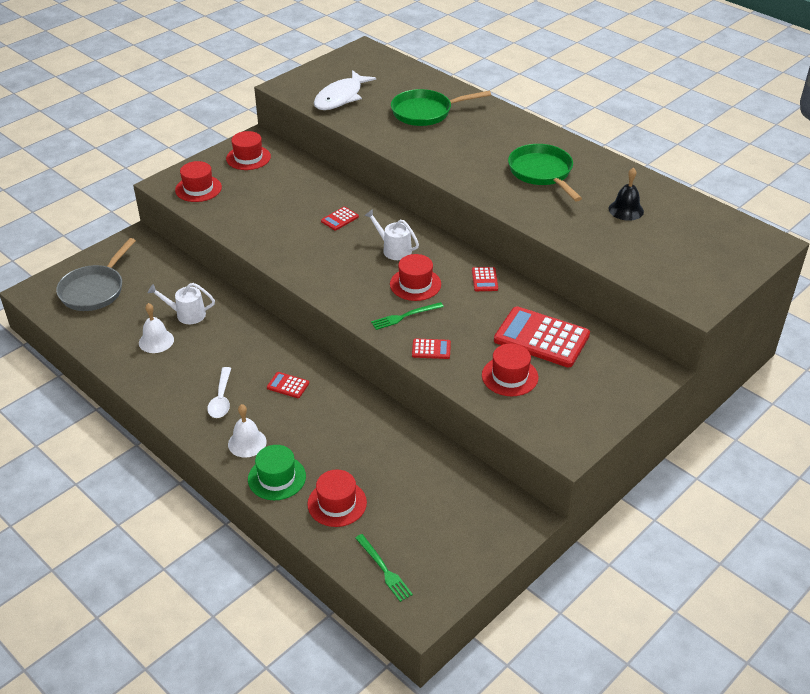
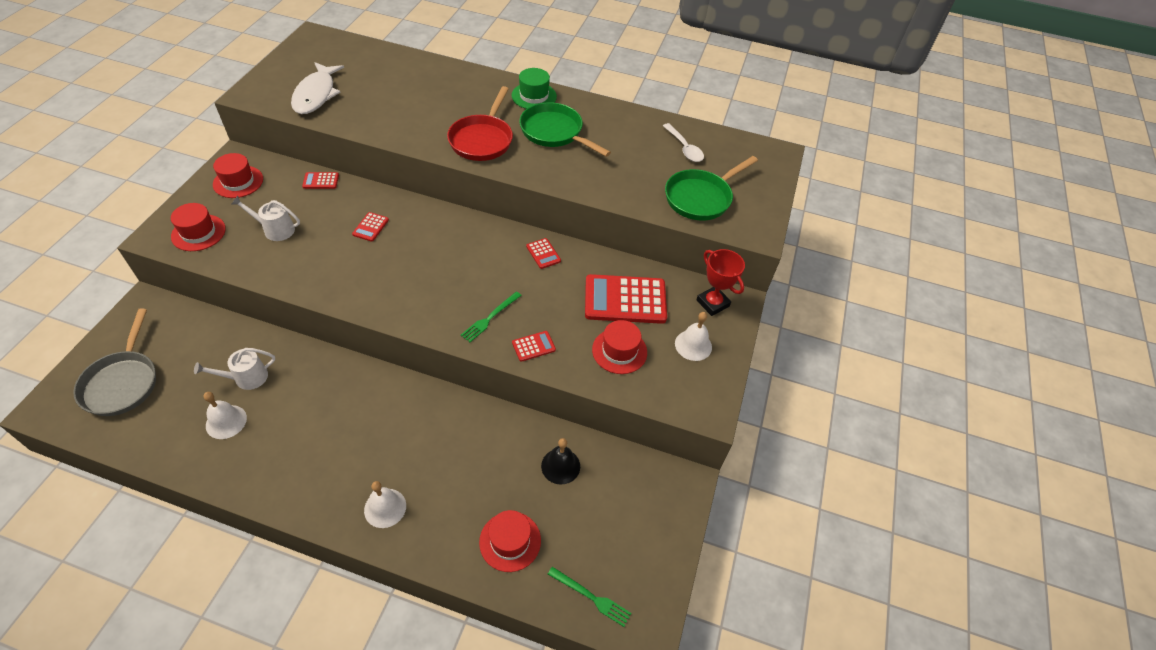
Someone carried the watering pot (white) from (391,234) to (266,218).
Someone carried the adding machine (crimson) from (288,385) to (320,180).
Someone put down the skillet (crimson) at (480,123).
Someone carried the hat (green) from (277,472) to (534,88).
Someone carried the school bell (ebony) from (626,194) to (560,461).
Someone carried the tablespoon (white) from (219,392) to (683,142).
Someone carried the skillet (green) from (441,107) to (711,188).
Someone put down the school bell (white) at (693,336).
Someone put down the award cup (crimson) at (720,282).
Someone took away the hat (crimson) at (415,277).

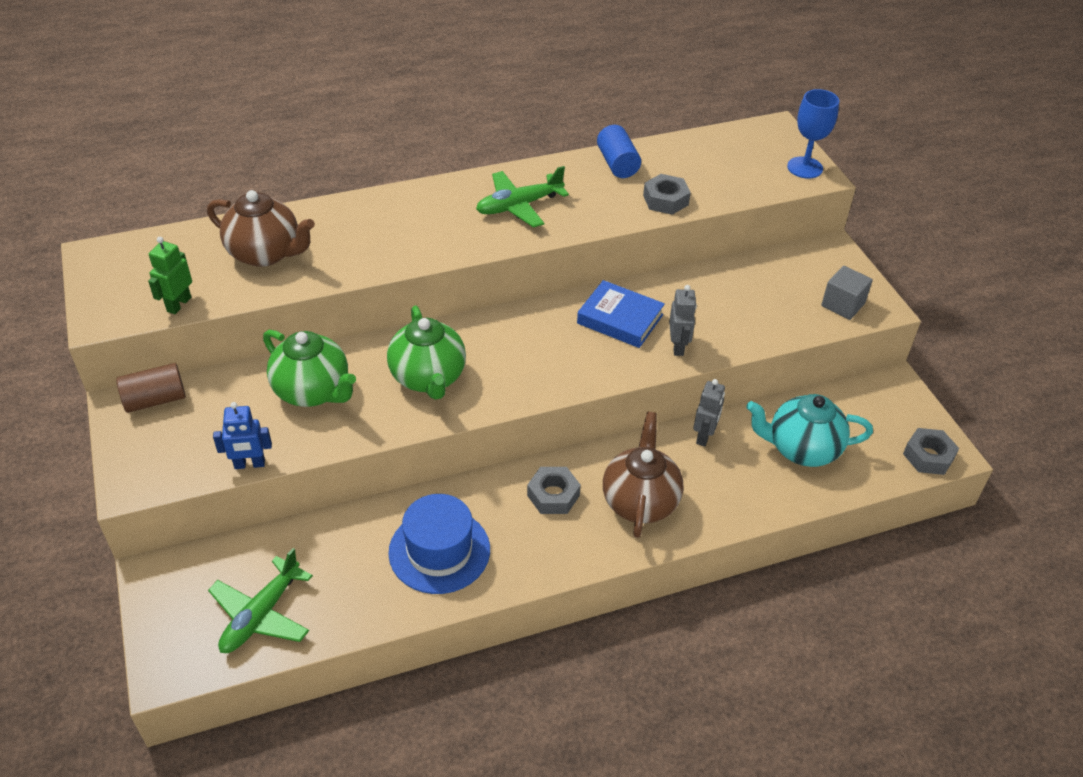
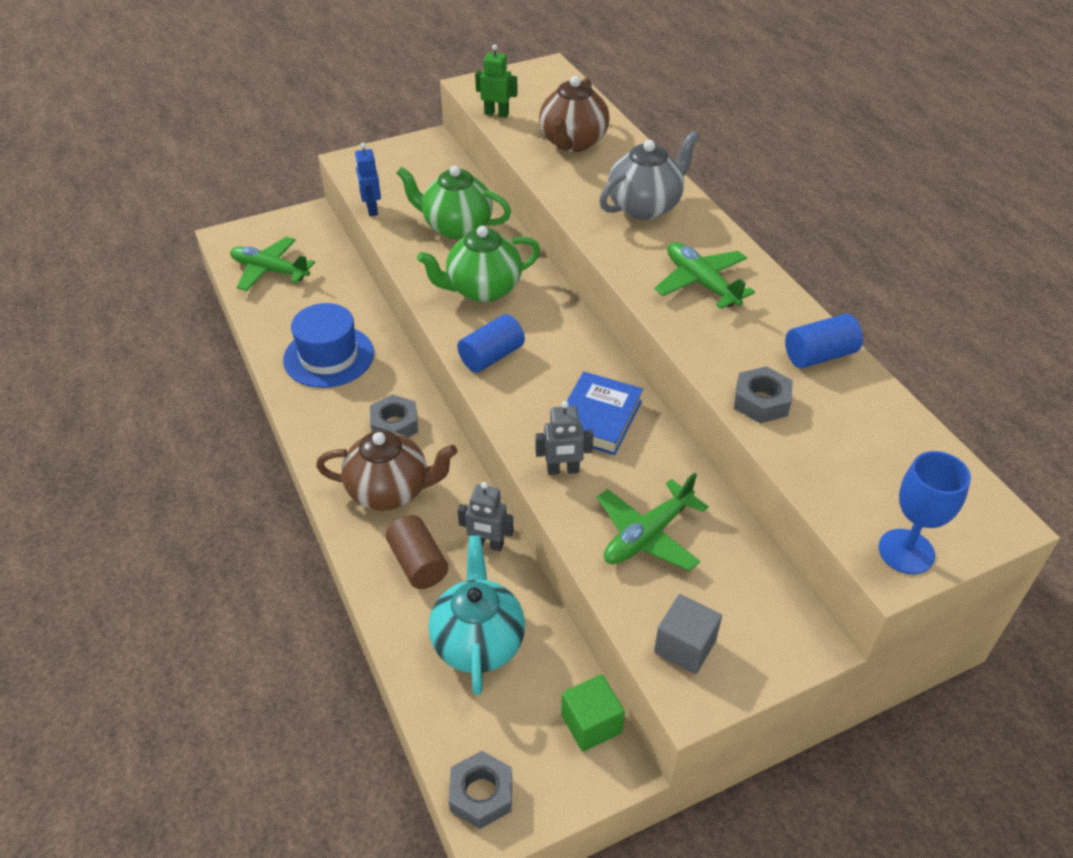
Someone carried the cylinder shape (dark brown) from (151,388) to (417,552).
Someone rotated the tea pot (green) at (309,368) by 75 degrees clockwise.
Someone put down the cylinder shape (royal blue) at (491,343).
Someone put down the solid cube (green) at (593,712).
Someone put down the plane (green) at (652,521).
Someone put down the tea pot (grey) at (649,175).

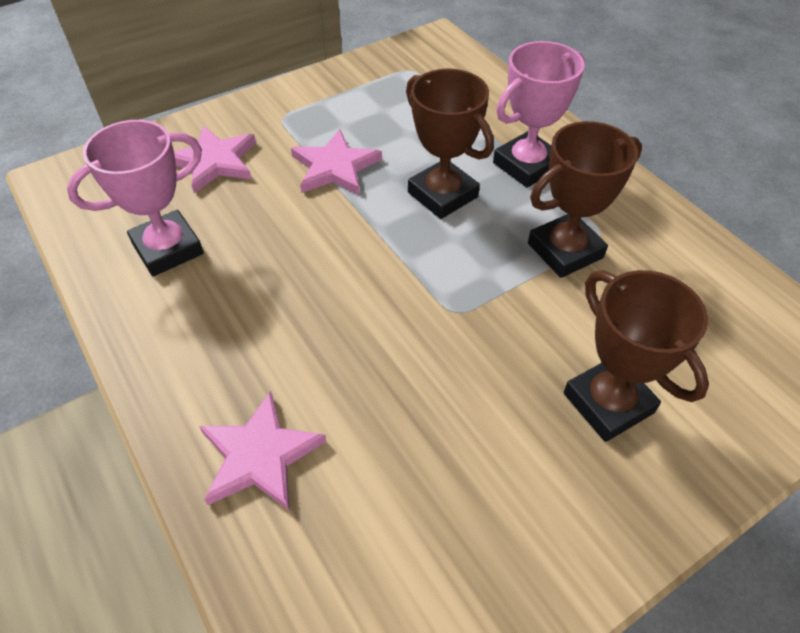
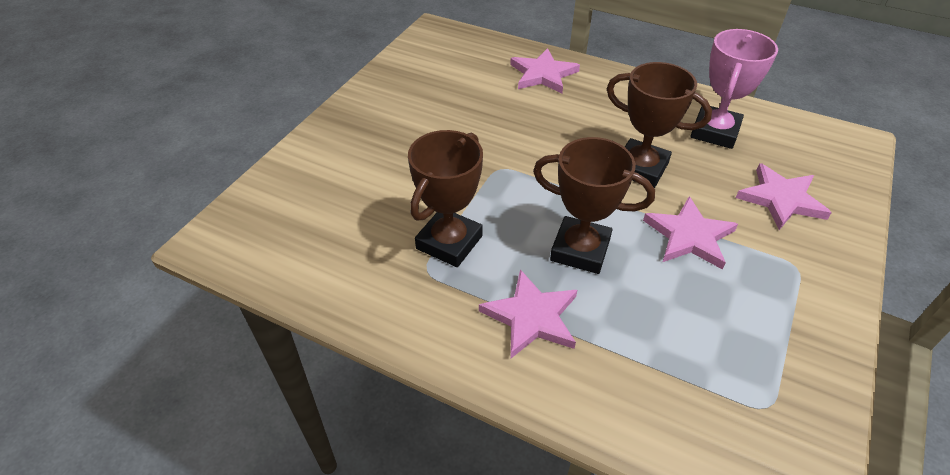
Someone swapped the award cup (rose-pink) at (539,114) for the star (rose-pink) at (528,314).
Someone carried the award cup (dark brown) from (636,356) to (659,125).

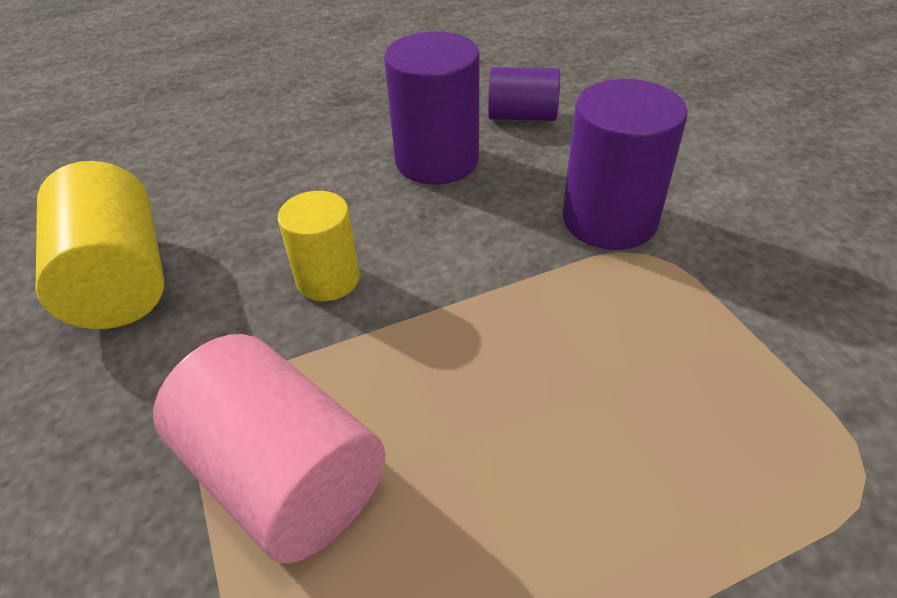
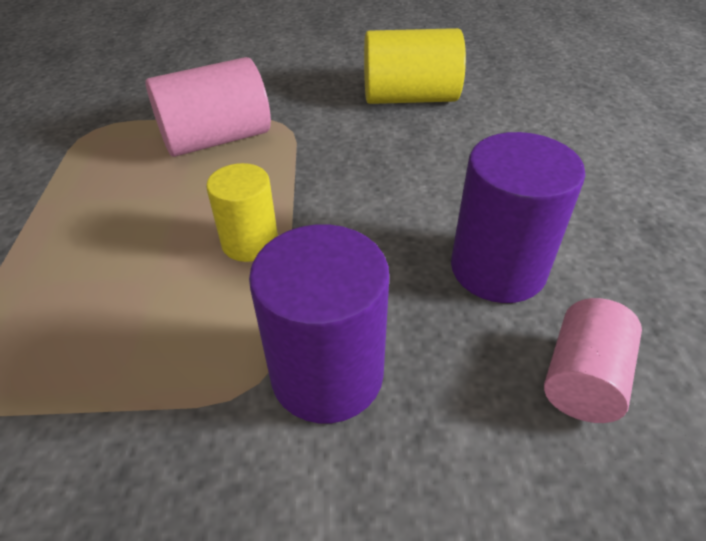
Someone carried the cylinder shape (bright yellow) from (319,246) to (242,212).
Someone repainted the cylinder shape (violet) at (524,94), which became the cylinder shape (rose-pink) at (593,360).

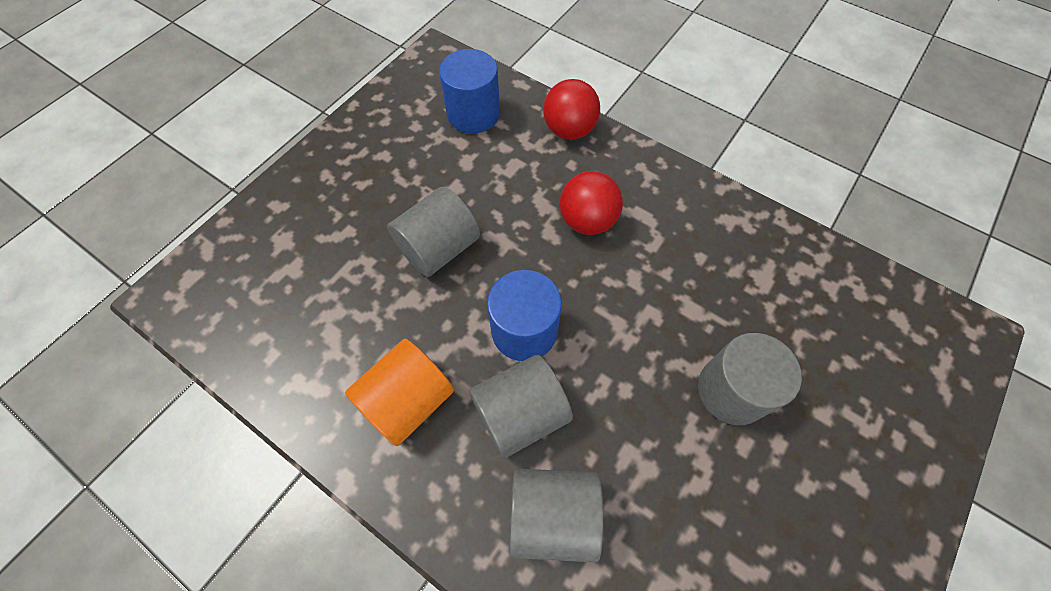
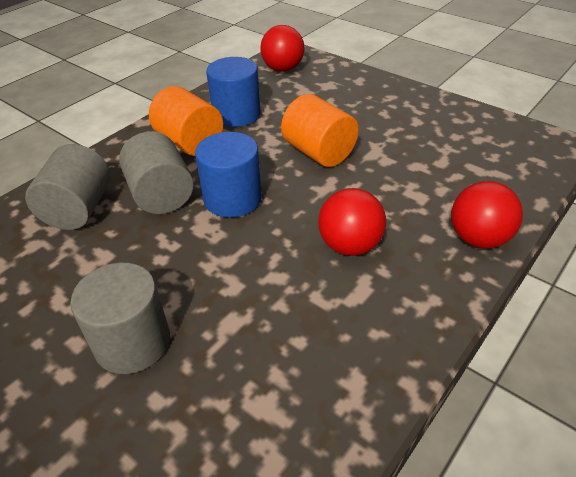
Someone carried the cylinder shape (royal blue) from (469,91) to (233,92).
Someone put down the ball (crimson) at (282,48).
Someone repainted the cylinder shape (grey) at (434,232), which became the cylinder shape (orange-coloured) at (320,130).

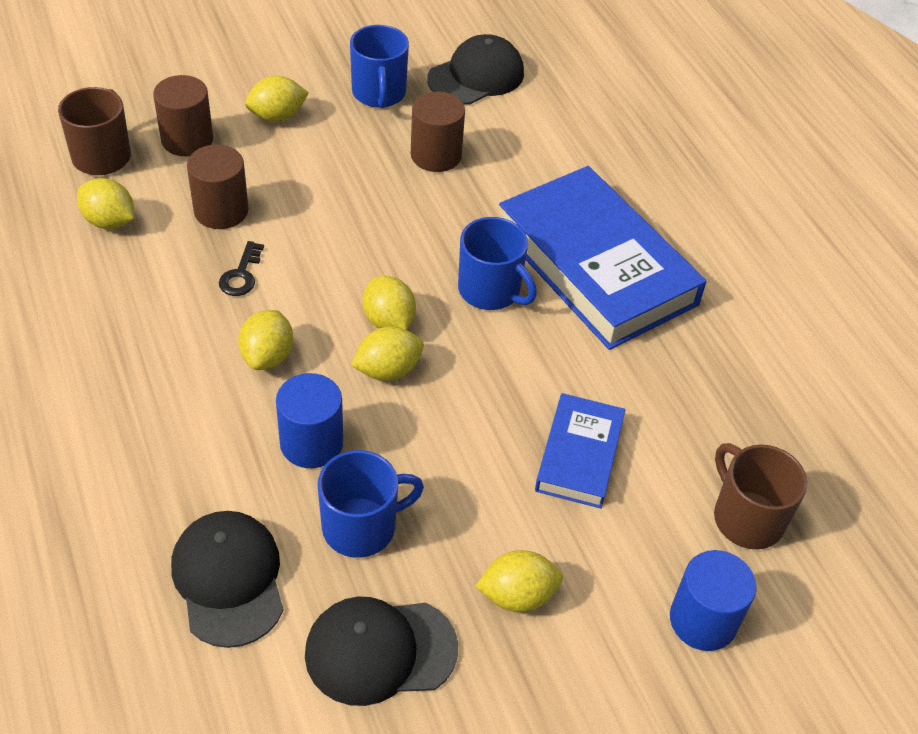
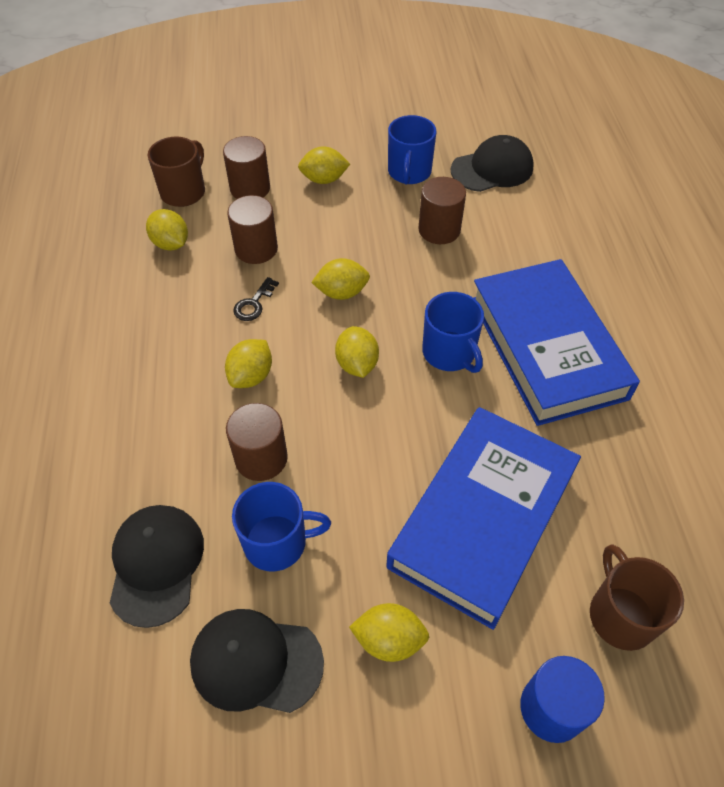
Someone repainted the cylinder shape (royal blue) at (309,420), which became the cylinder shape (dark brown) at (257,442).
Someone carried the toy lemon (bright yellow) from (387,353) to (340,279).
Someone scaled the book (royal blue) at (580,451) by 1.93.

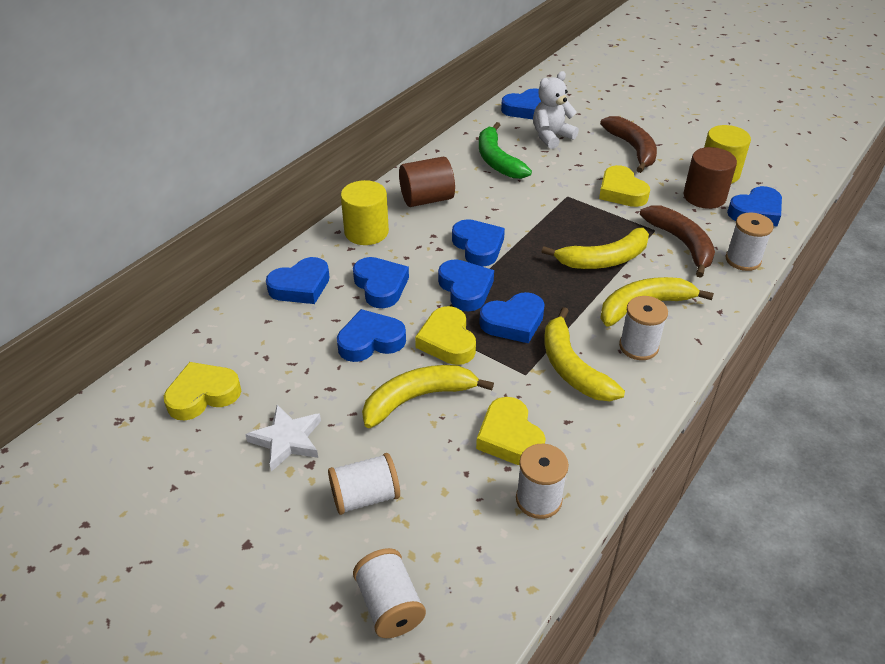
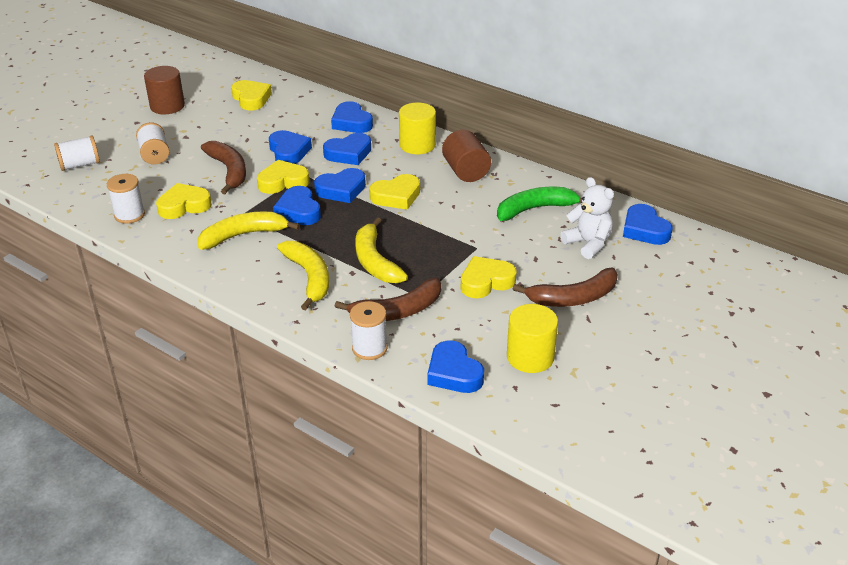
Someone carried the cylinder shape (dark brown) from (710,178) to (164,90).
Someone repainted the banana (bright yellow) at (428,396), which became the banana (dark brown) at (223,167).
Someone repainted the heart (royal blue) at (478,243), which became the heart (bright yellow) at (394,192).
Someone took away the star (white) at (283,438).
Someone took away the spool (white) at (643,328).

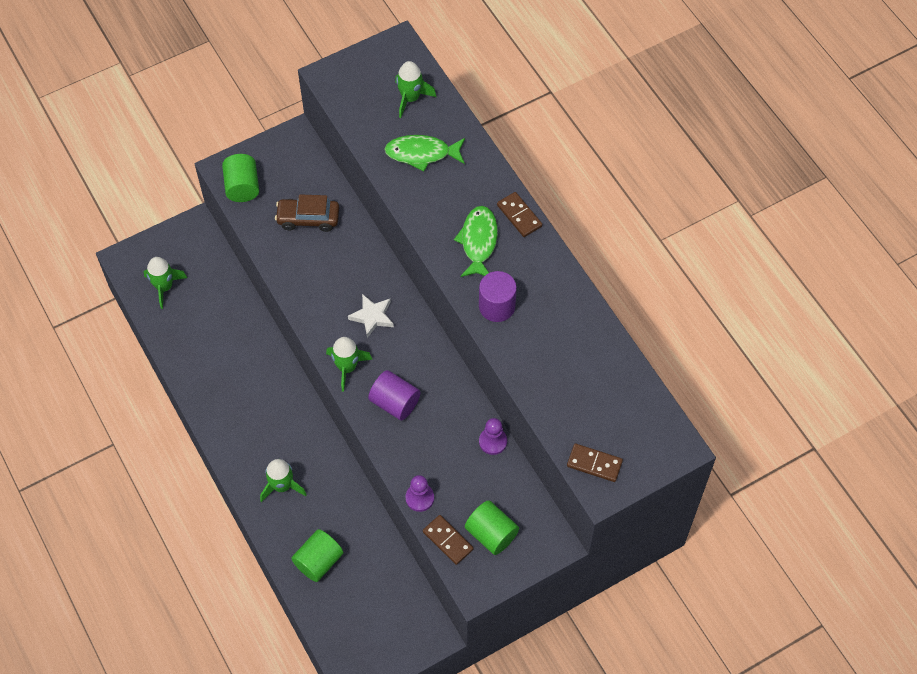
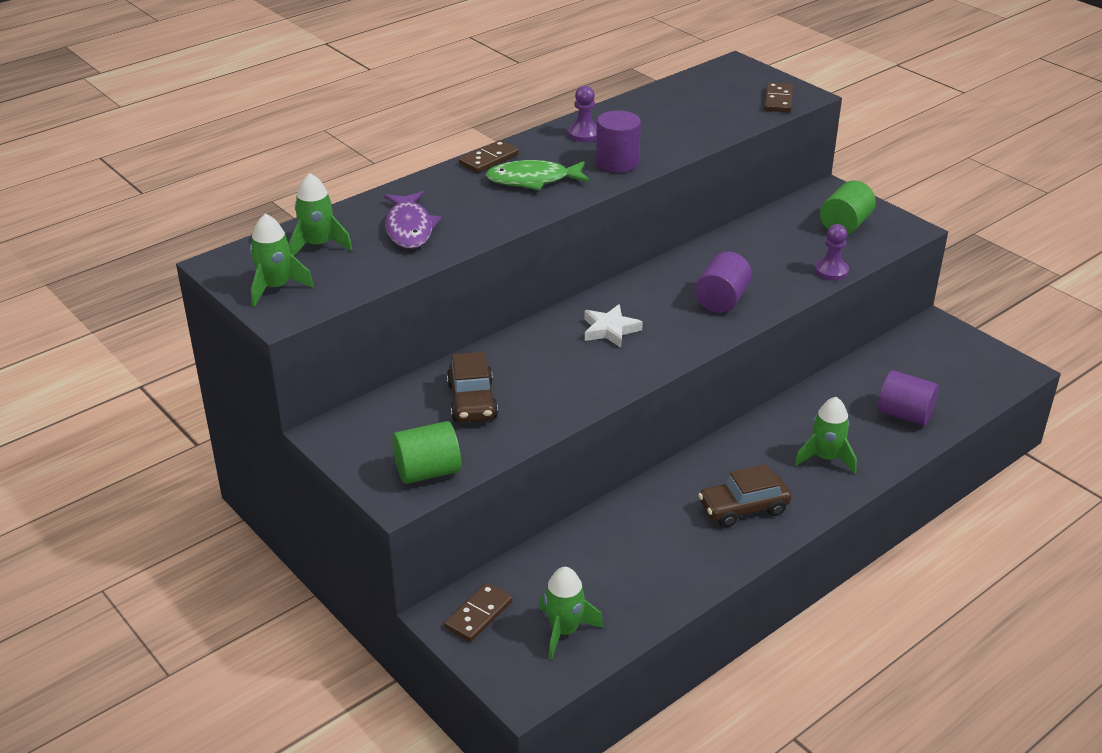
Someone carried the toy rocket (green) from (349,364) to (282,260).
Someone repainted the fish (green) at (424,153), which became the fish (violet) at (412,220).
Someone carried the domino (dark brown) from (448,540) to (478,612).
Someone carried the chess pawn (violet) from (493,436) to (582,114).
Someone put down the toy car (dark brown) at (744,495).
Someone repainted the cylinder shape (green) at (317,555), which became the cylinder shape (violet) at (908,398).

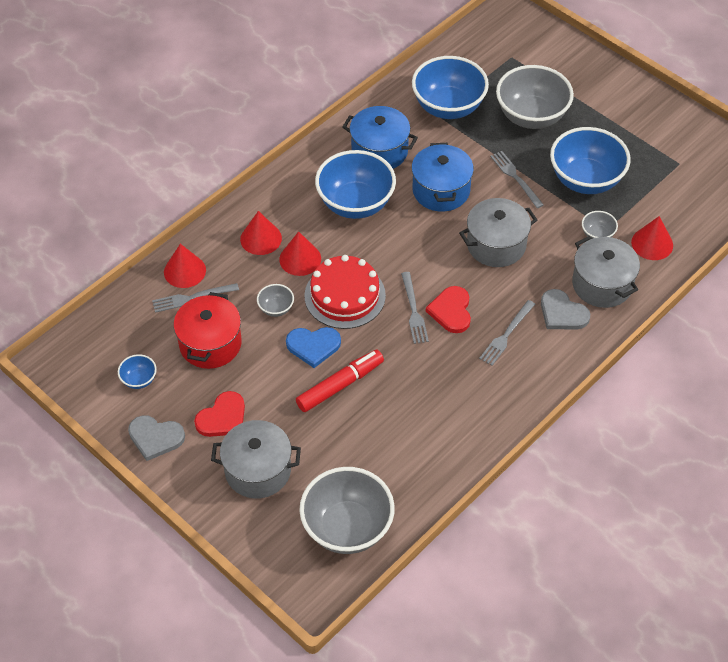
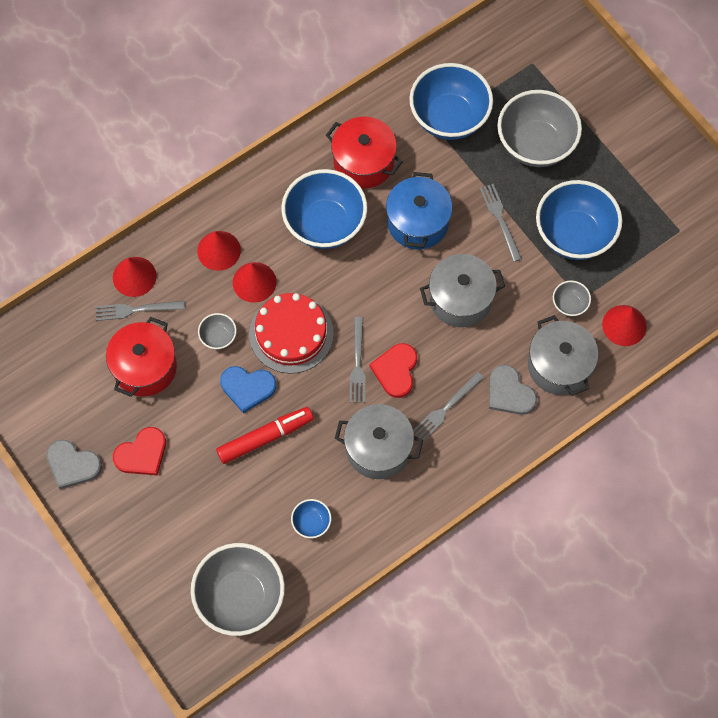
Someone carried the bowl (royal blue) from (137,371) to (311,518).
Someone repainted the stockpot (royal blue) at (380,137), which became the stockpot (crimson) at (364,153).
Someone carried the stockpot (grey) from (256,459) to (379,441).

